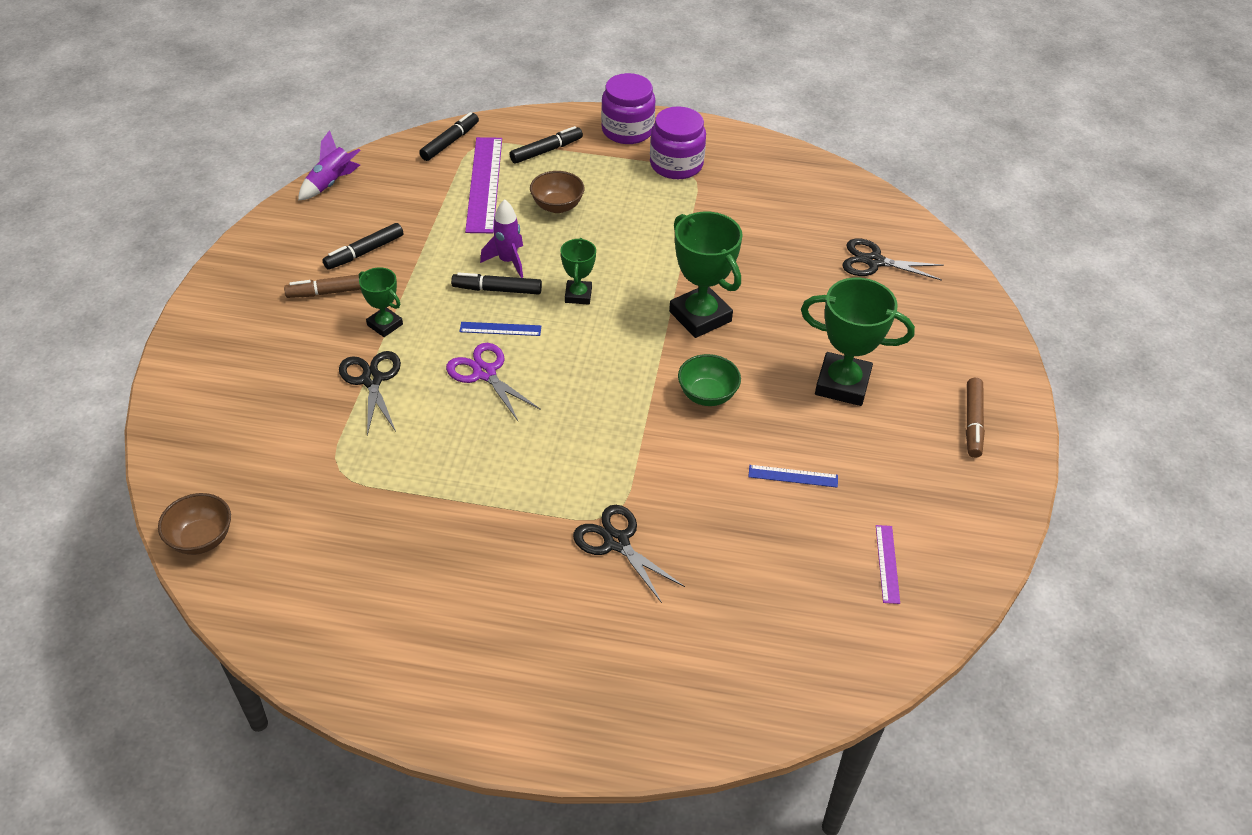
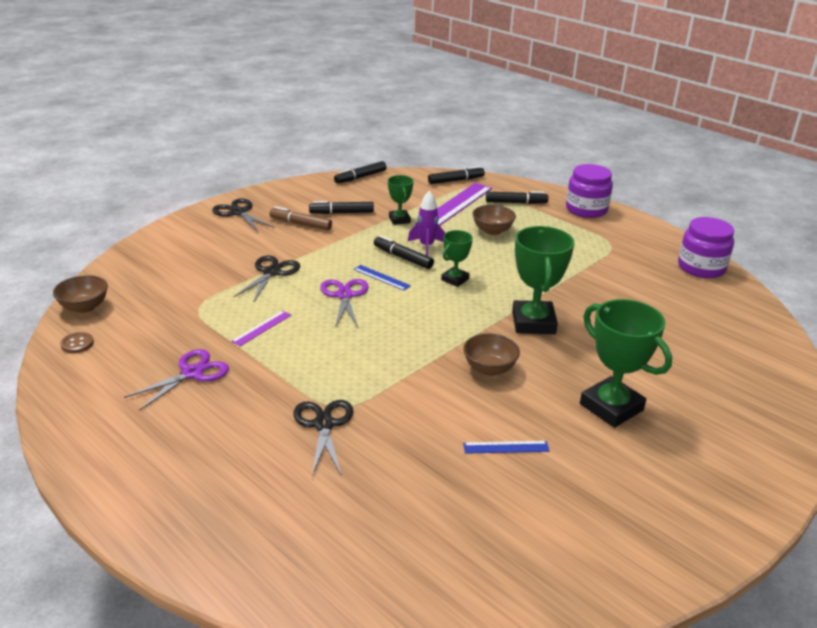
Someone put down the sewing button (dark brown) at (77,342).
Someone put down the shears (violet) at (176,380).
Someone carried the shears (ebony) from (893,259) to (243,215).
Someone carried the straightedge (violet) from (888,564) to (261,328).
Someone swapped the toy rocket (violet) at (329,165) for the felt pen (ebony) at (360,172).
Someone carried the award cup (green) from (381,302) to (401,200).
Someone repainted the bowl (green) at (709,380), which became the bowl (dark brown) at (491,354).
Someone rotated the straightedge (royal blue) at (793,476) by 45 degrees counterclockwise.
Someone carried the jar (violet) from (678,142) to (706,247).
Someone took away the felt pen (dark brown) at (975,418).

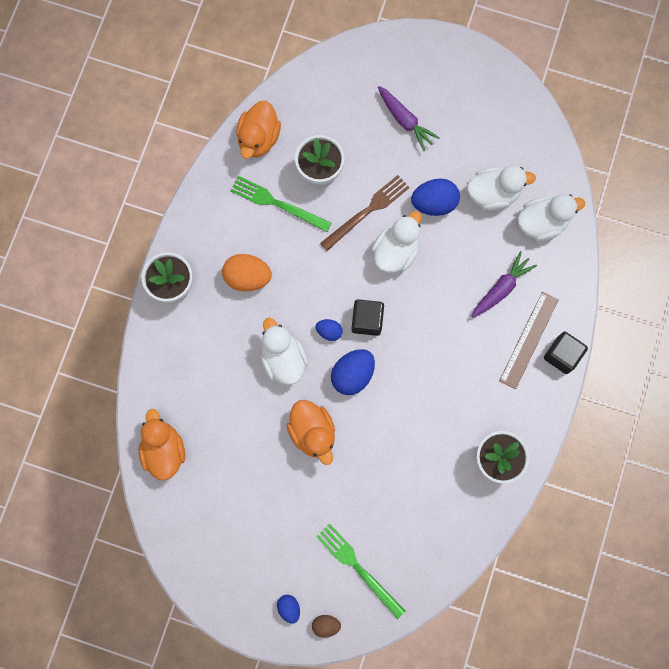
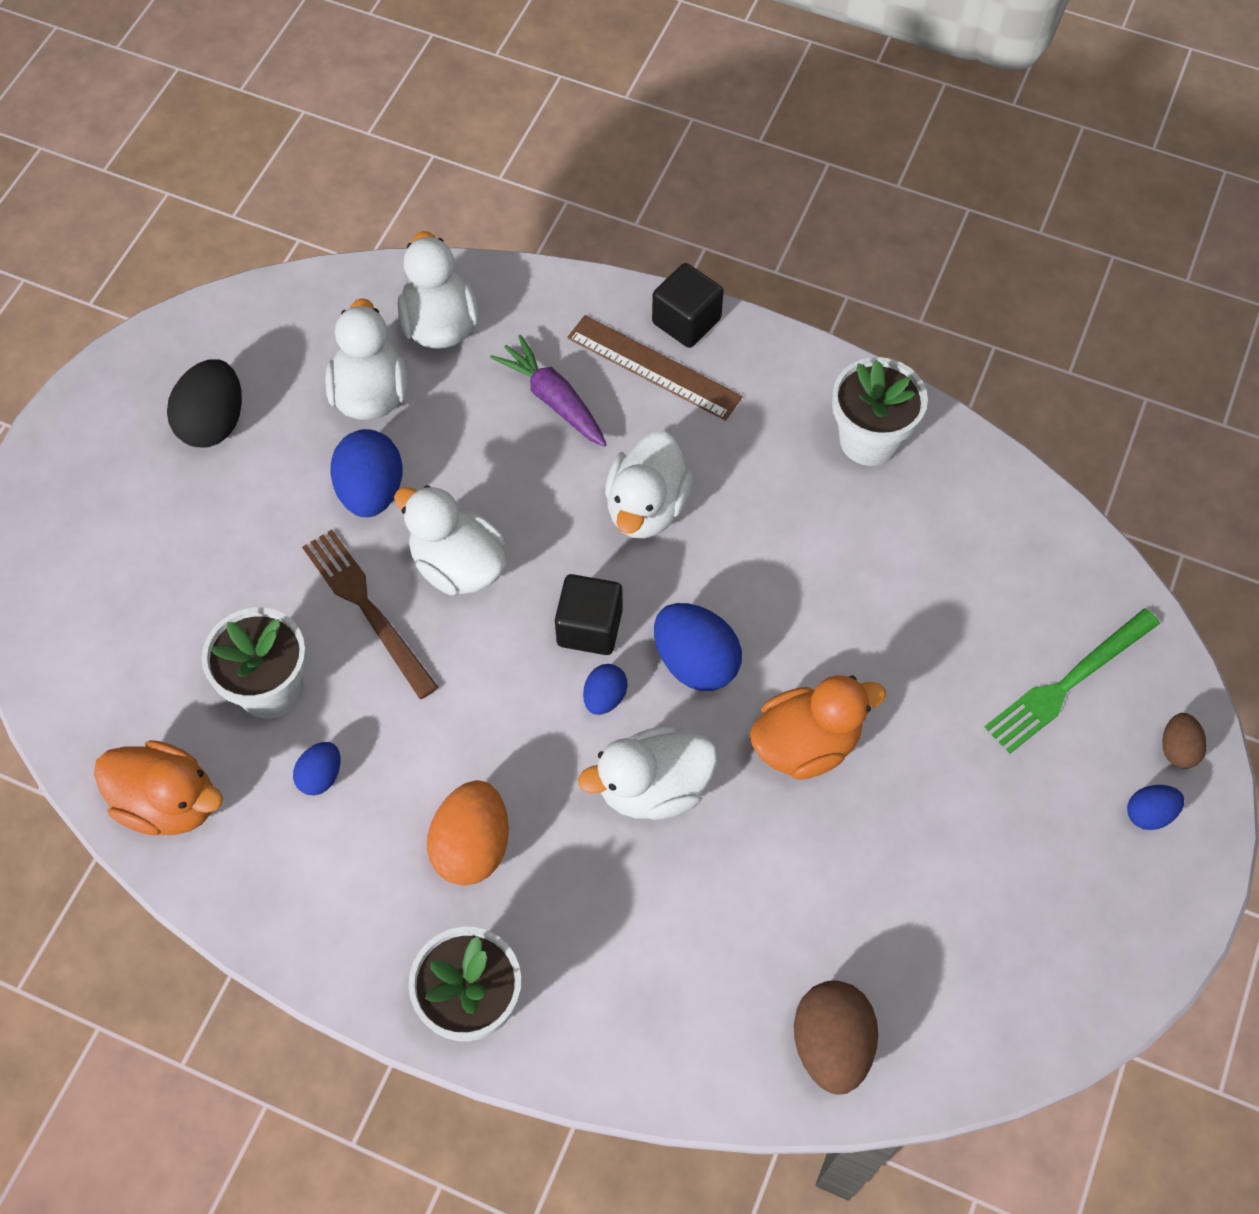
Someone put down the egg (ebony) at (204,403).
Someone swapped the fork (green) at (280,204) for the egg (royal blue) at (316,768).
Someone put down the rubber duck (white) at (649,485).
Someone swapped the rubber duck (orange-coloured) at (162,444) for the egg (dark brown) at (836,1037).
Someone took away the root vegetable (violet) at (408,118).

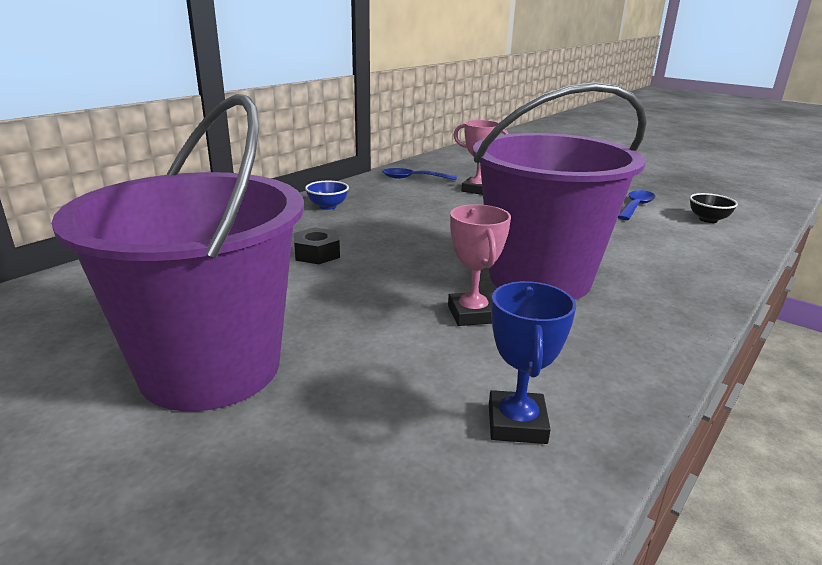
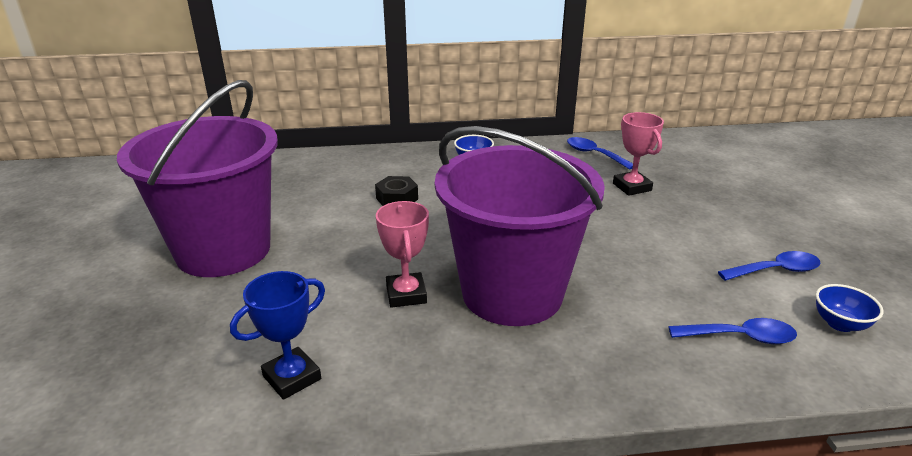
Someone rotated the award cup (rose-pink) at (479,265) by 45 degrees counterclockwise.
Someone put down the tablespoon (royal blue) at (732,331).
Someone repainted the bowl (ebony) at (714,208), which became the bowl (royal blue) at (850,308).

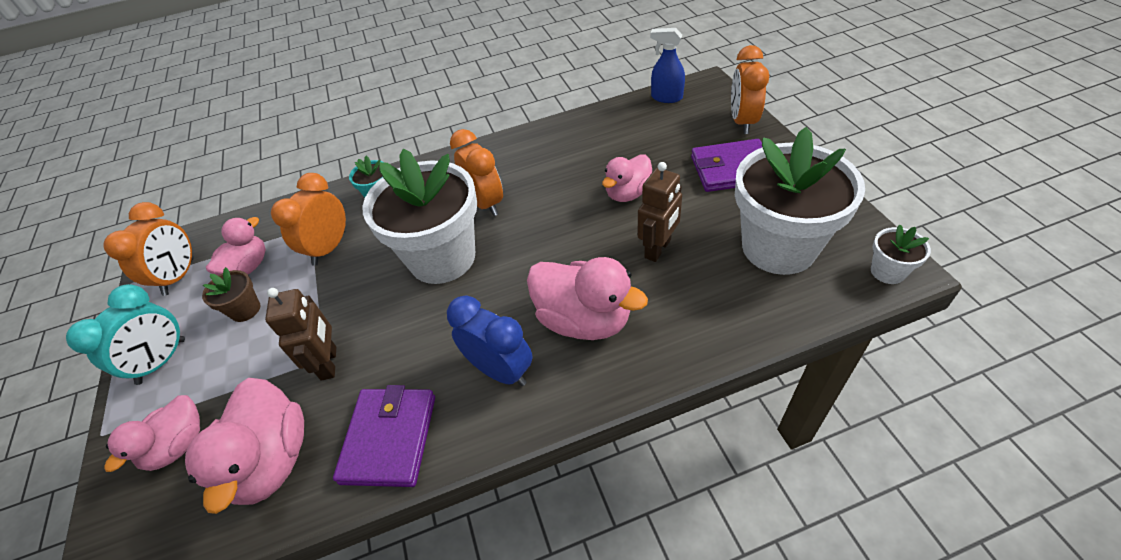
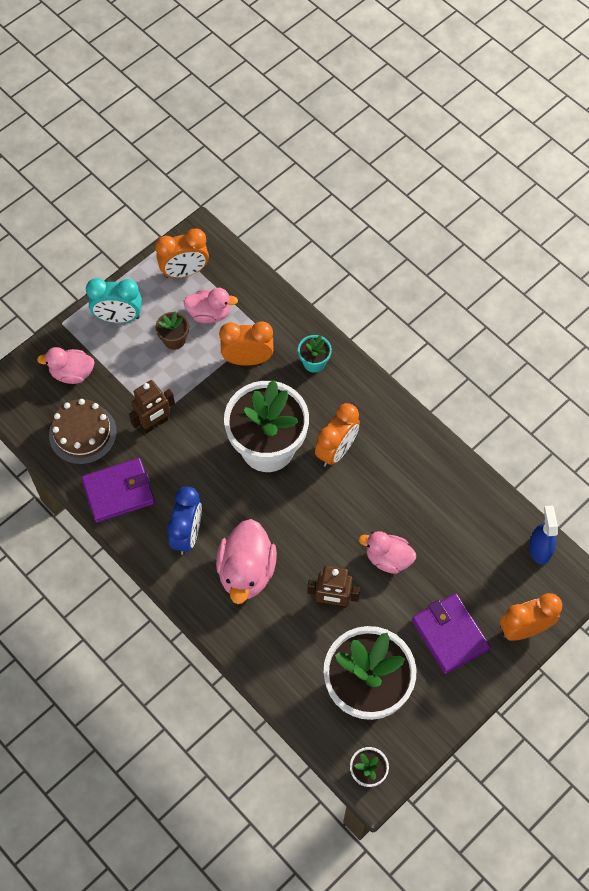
Someone swapped the rubber duck (rose-pink) at (244,446) for the gateau (dark brown) at (83,431).

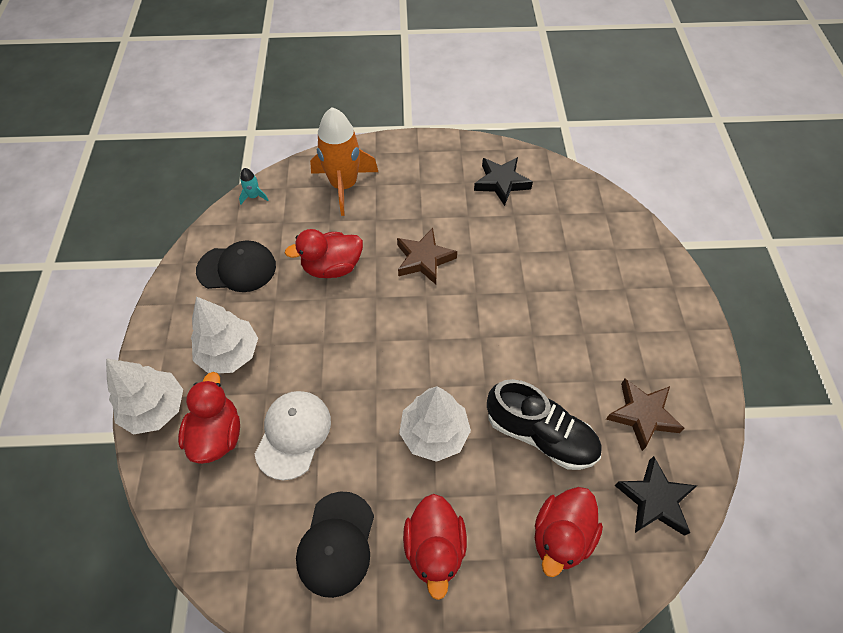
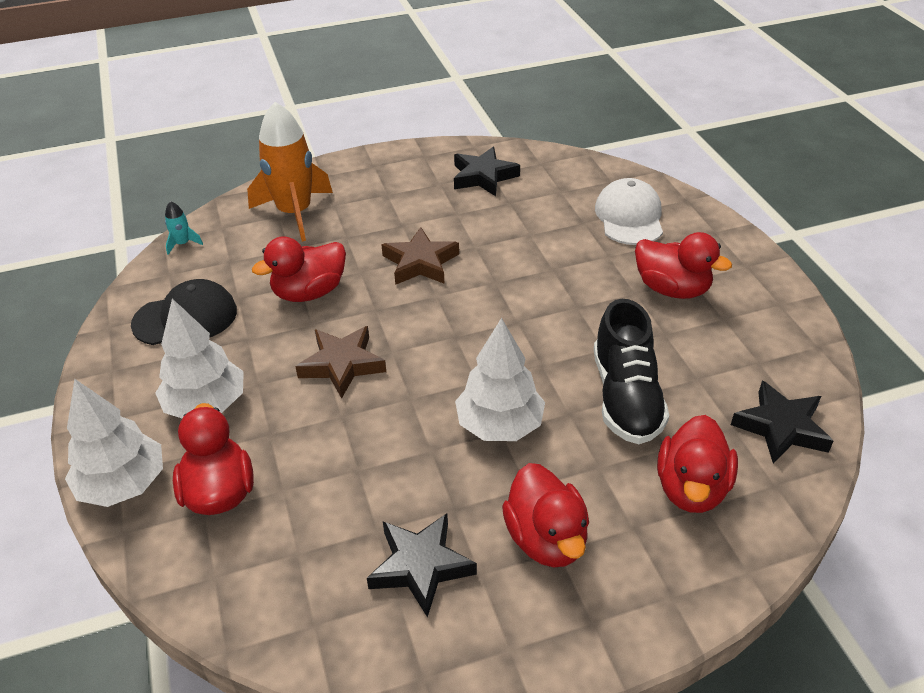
Someone carried the star (dark brown) from (645,414) to (340,362).
Someone swapped the baseball cap (ebony) at (335,544) for the star (ebony) at (422,565).
Someone rotated the shoe (ebony) at (544,424) by 75 degrees clockwise.
Someone carried the baseball cap (white) from (293,435) to (629,211).
Someone put down the rubber duck (crimson) at (683,265).

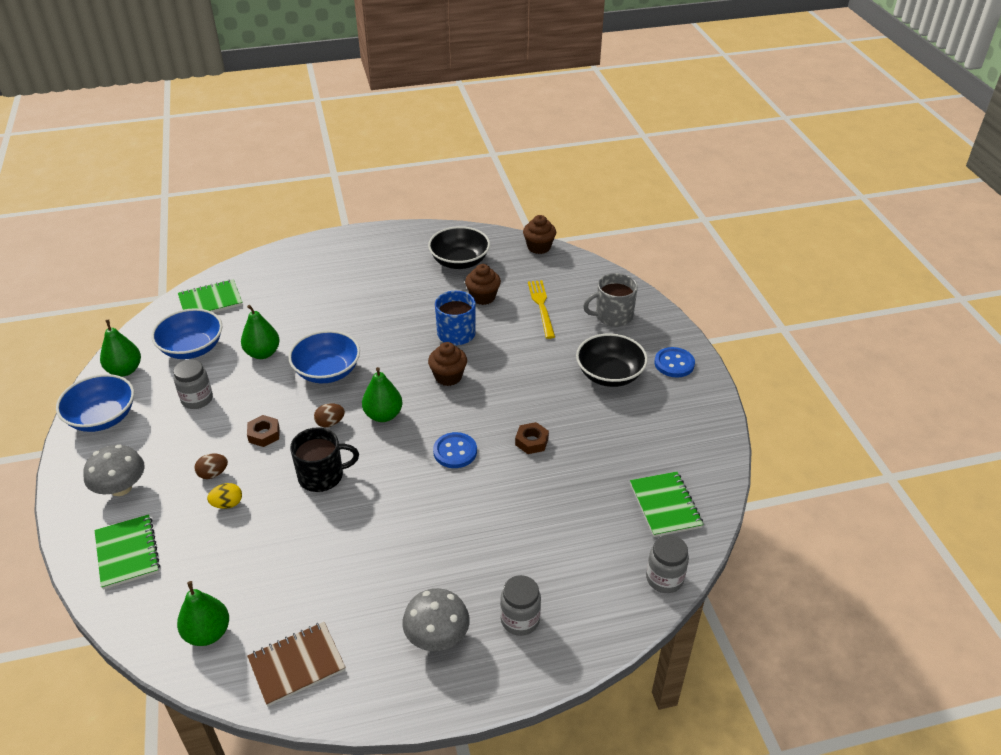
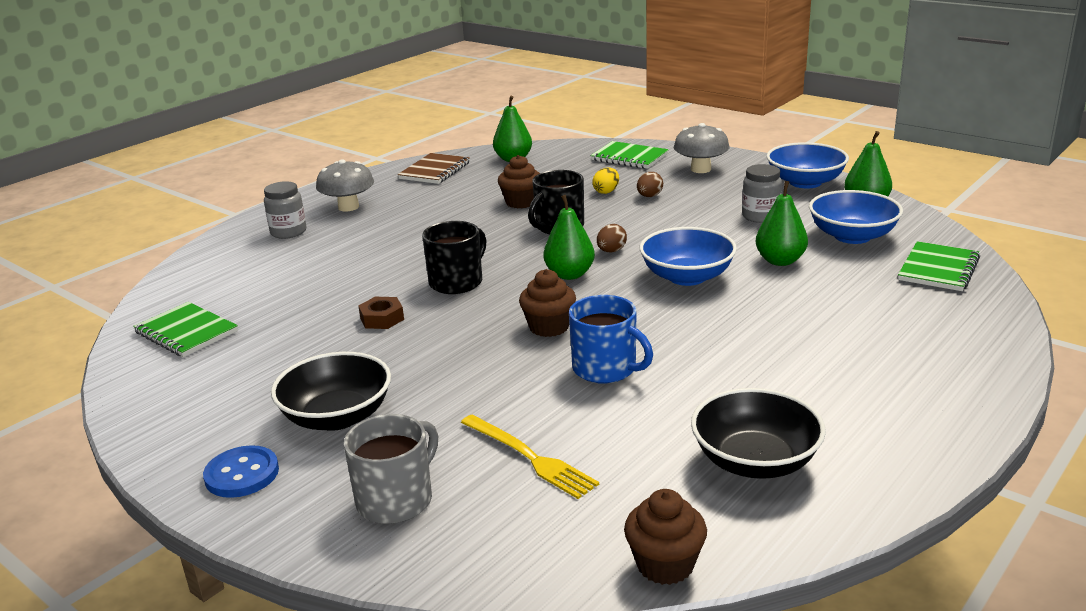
Someone swapped the sewing button (royal blue) at (455,450) for the coffee mug (ebony) at (454,257).
Someone carried the cupcake (dark brown) from (483,284) to (519,181).
Someone took away the hex nut (dark brown) at (263,431).
Someone took away the jar (grey) at (667,564).

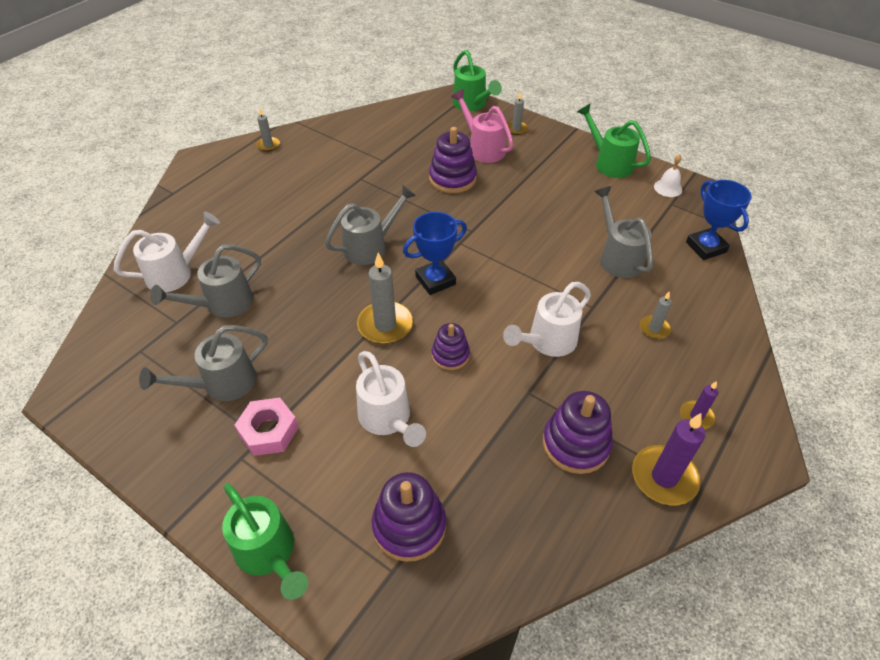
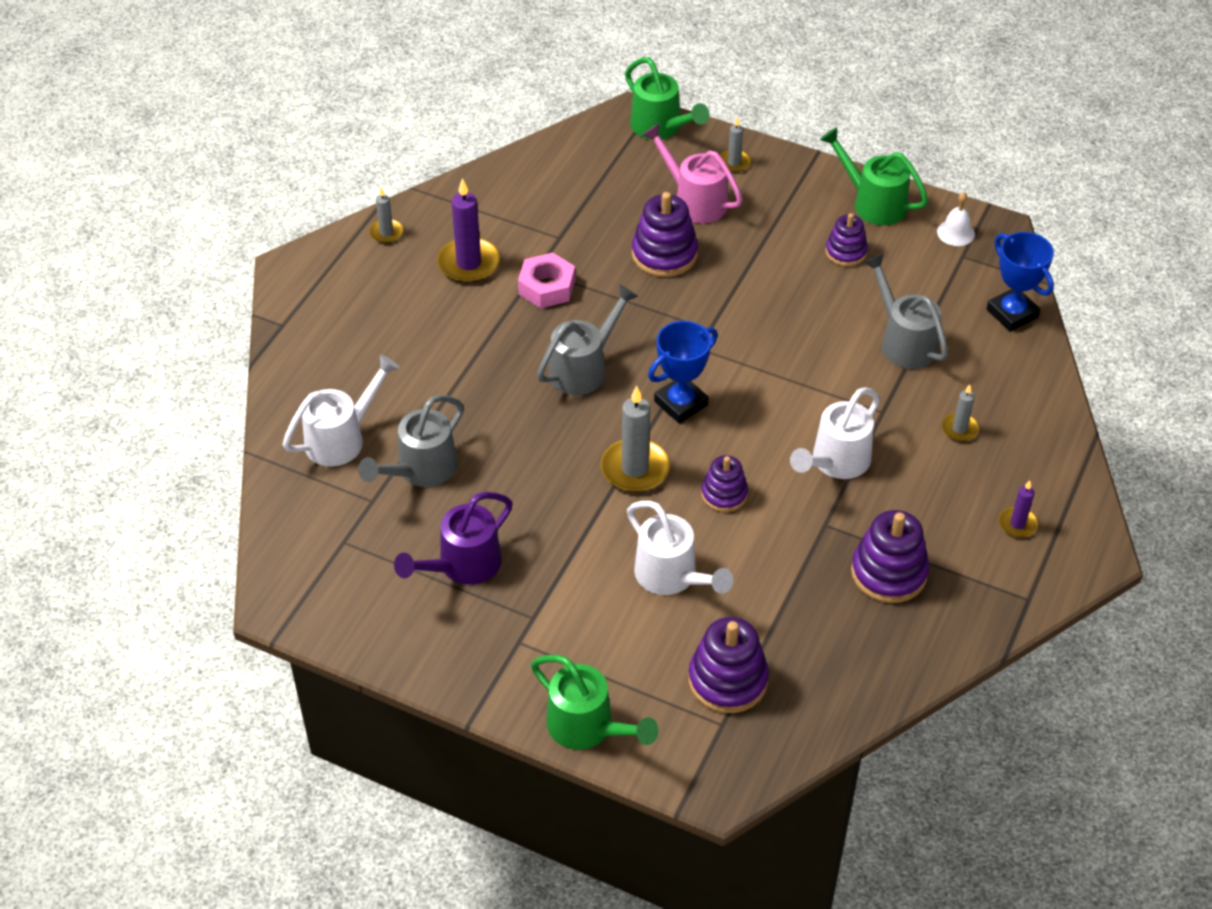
Someone repainted the watering pot (grey) at (203,363), which became the watering pot (violet) at (453,538).
Someone carried the wax candle (violet) from (668,459) to (468,230).
Someone carried the hex nut (rose-pink) from (267,427) to (546,280).
Someone put down the stacking rings (violet) at (846,239).

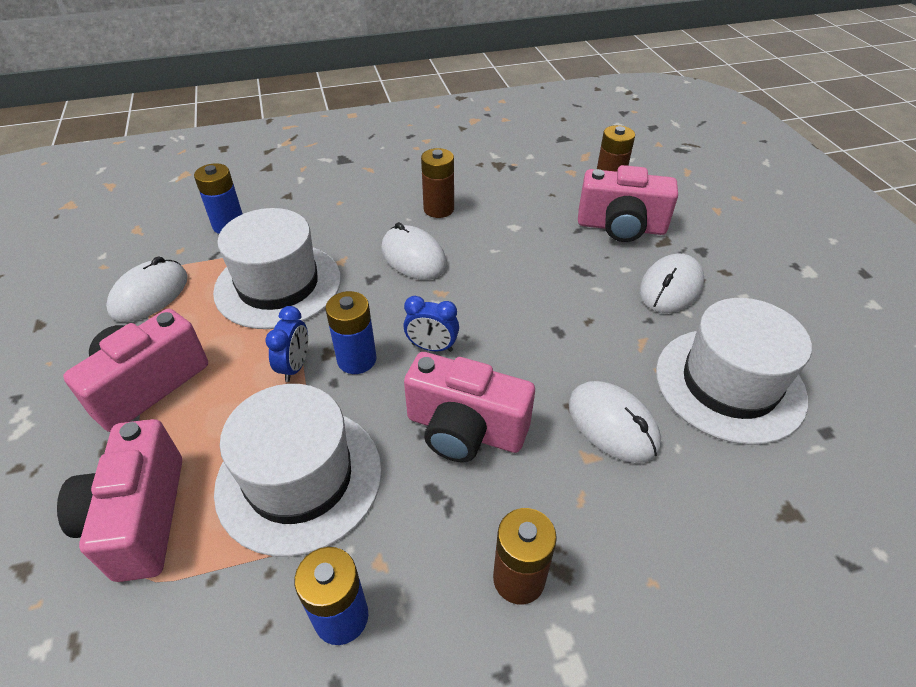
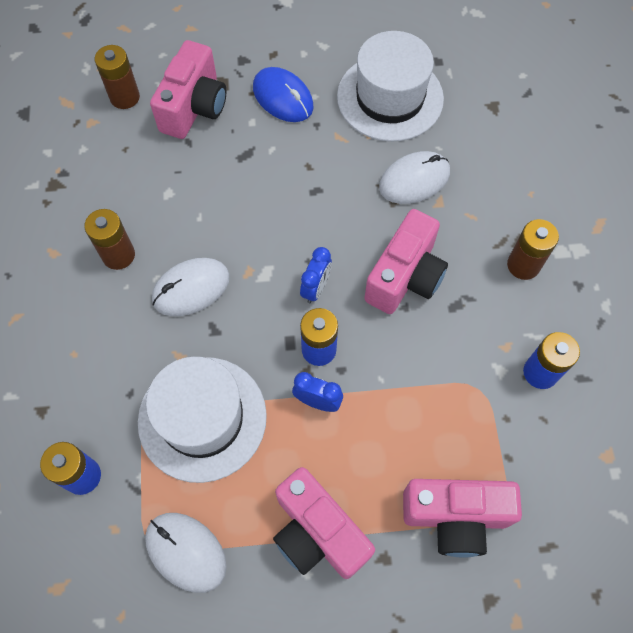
Someone repainted the mouse (white) at (671,283), which became the mouse (royal blue) at (283,94).
Someone took away the hat (white) at (298,470).

